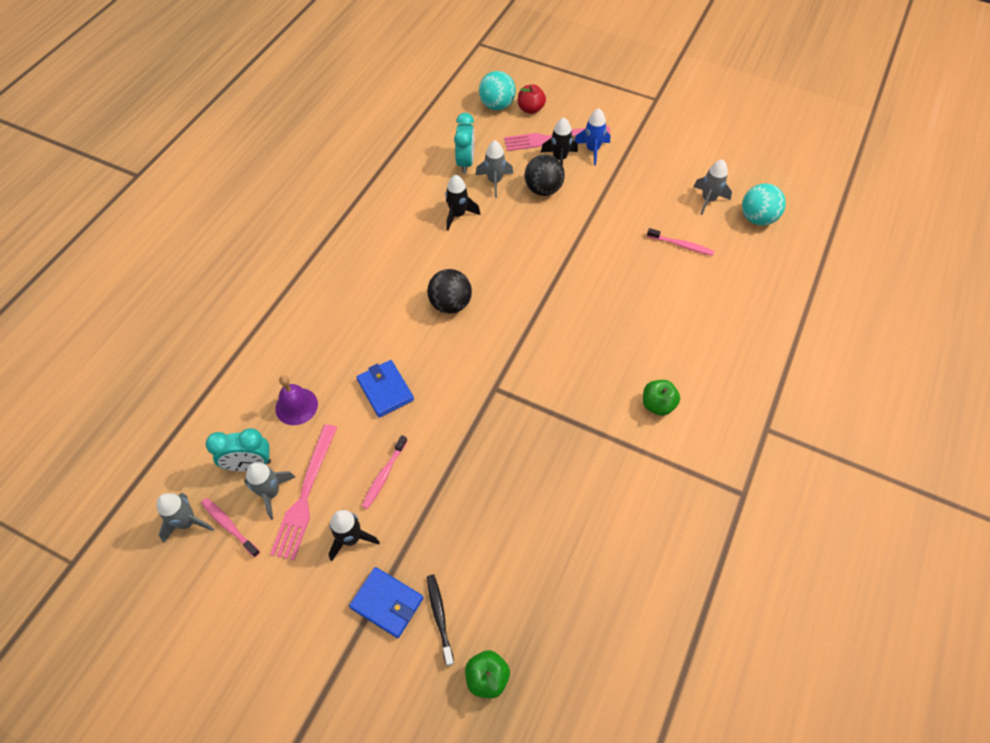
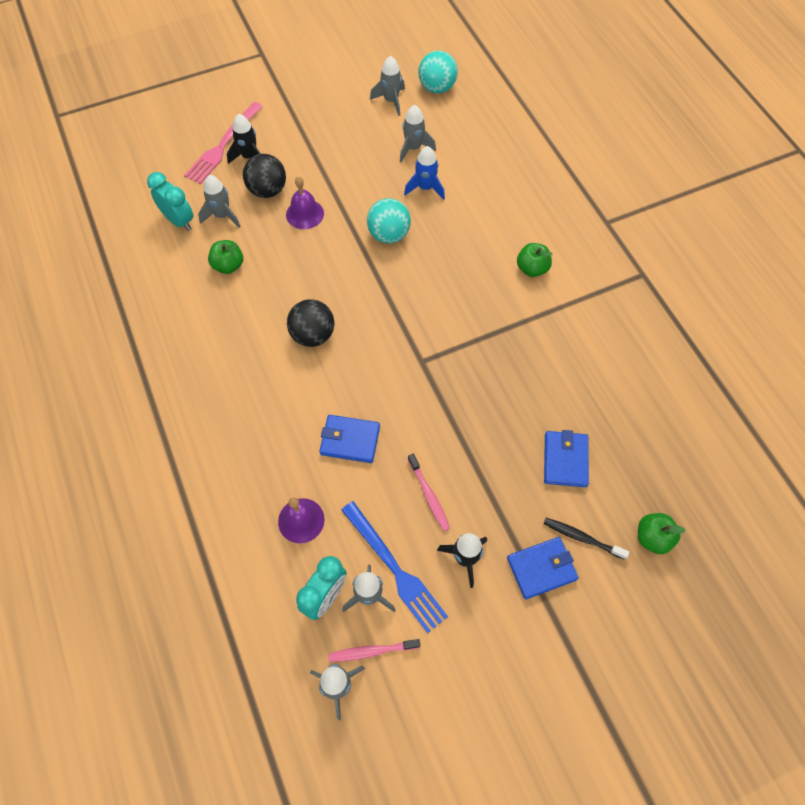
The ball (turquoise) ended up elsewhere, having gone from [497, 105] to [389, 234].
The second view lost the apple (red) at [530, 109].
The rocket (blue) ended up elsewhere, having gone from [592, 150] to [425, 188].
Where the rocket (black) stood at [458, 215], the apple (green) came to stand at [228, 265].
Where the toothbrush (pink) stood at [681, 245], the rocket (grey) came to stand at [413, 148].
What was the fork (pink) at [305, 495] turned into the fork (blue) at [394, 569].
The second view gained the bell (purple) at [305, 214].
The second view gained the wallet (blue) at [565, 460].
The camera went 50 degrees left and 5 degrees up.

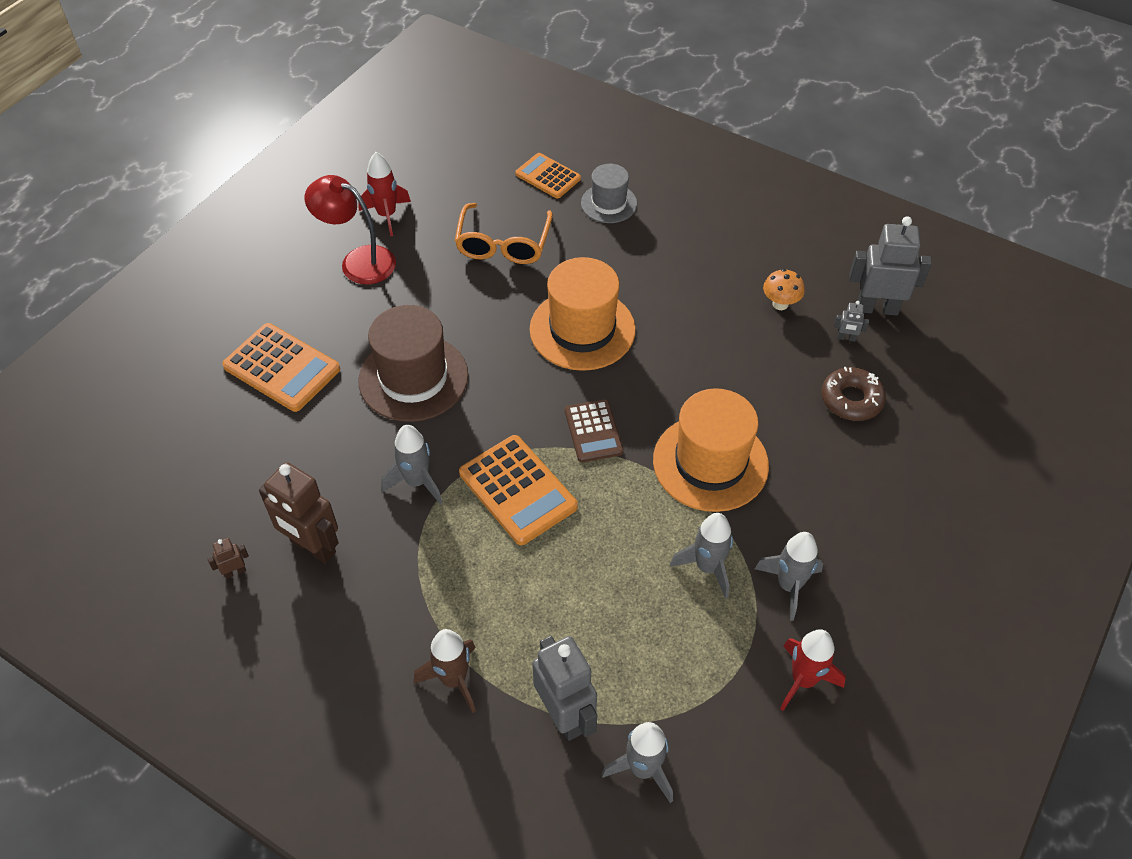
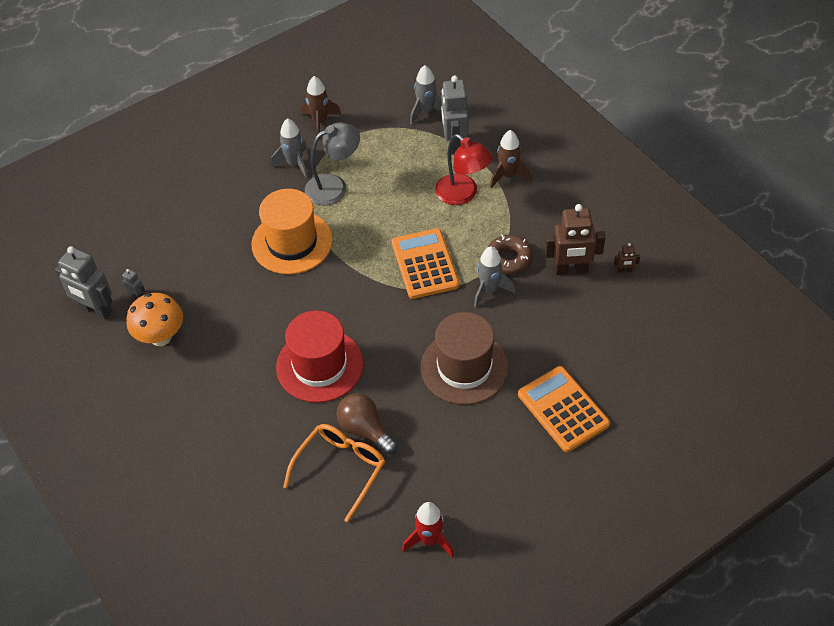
The second view lost the calculator (orange) at [548, 176].
The second view lost the hat (grey) at [609, 203].
The lamp (red) ended up elsewhere, having gone from [358, 261] to [462, 195].
What was the hat (orange) at [582, 329] turned into the hat (red) at [319, 365].
The size of the mushroom (orange) at [780, 304] changed by a factor of 1.66.
The donut (brown) ended up elsewhere, having gone from [851, 399] to [509, 259].
The second view lost the calculator (brown) at [593, 431].
The robot (brown) at [312, 547] ended up facing another way, 120 degrees clockwise from before.
Where the rocket (grey) stood at [707, 567], the lamp (grey) came to stand at [334, 186].
What was the rocket (red) at [803, 680] turned into the rocket (brown) at [320, 122].
The second view gained the light bulb (brown) at [365, 430].
The camera went 155 degrees left and 0 degrees up.

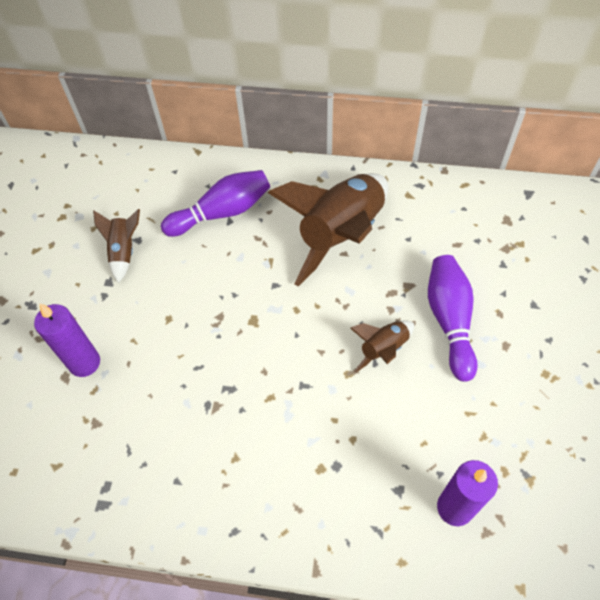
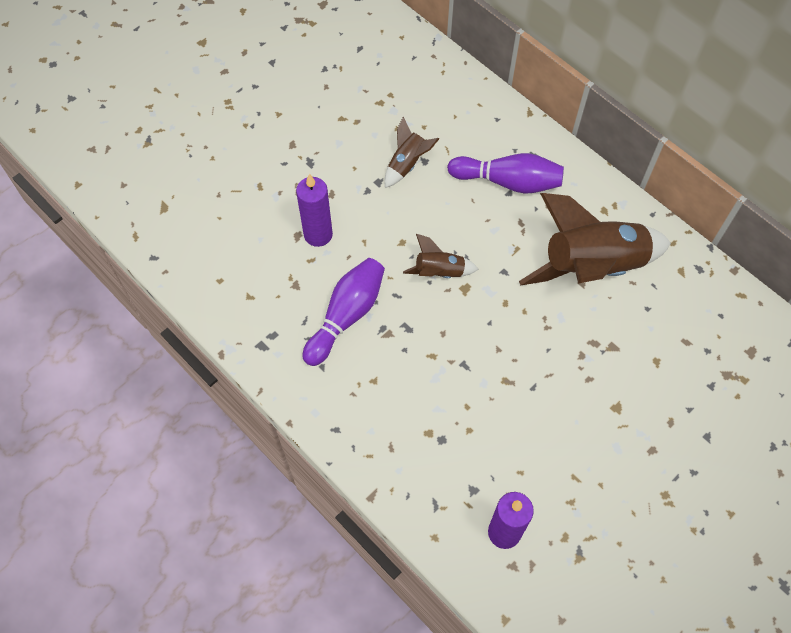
The bowling pin (purple) ended up elsewhere, having gone from [449, 321] to [346, 316].
The rocket (brown) ended up elsewhere, having gone from [383, 349] to [439, 272].
The camera went 35 degrees right and 5 degrees up.

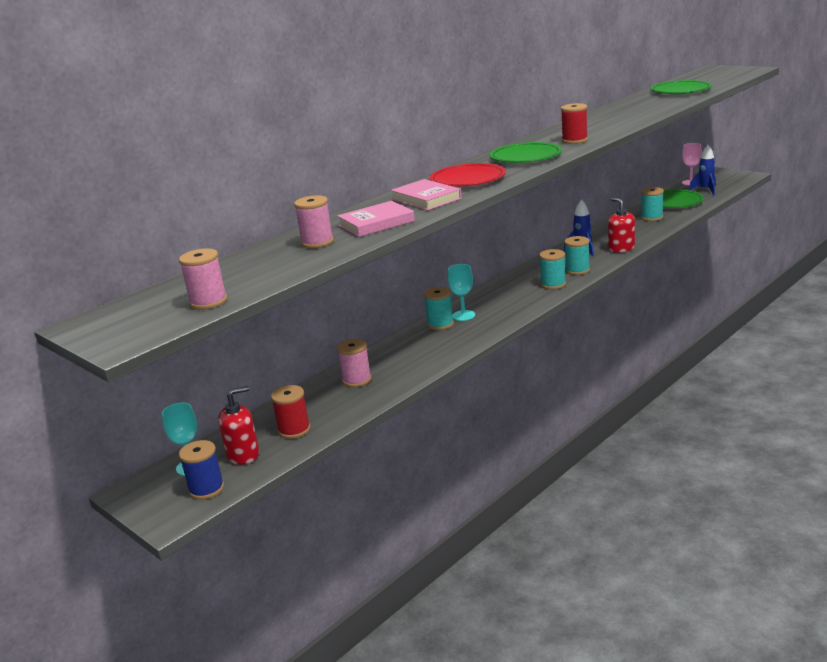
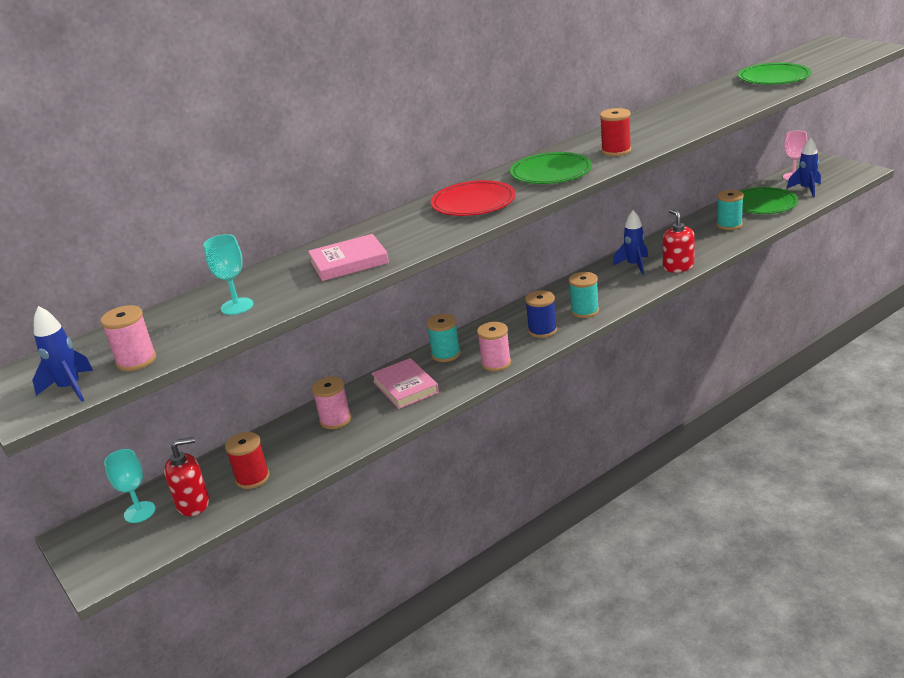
The book (pink) ended up elsewhere, having gone from [426, 199] to [405, 387].
The spool (pink) ended up elsewhere, having gone from [317, 242] to [496, 363].
The second view lost the spool (turquoise) at [577, 270].
The goblet (turquoise) ended up elsewhere, having gone from [463, 315] to [237, 306].
The spool (blue) ended up elsewhere, having gone from [206, 489] to [542, 330].
The second view gained the rocket (blue) at [70, 388].
The camera went 10 degrees right and 5 degrees up.

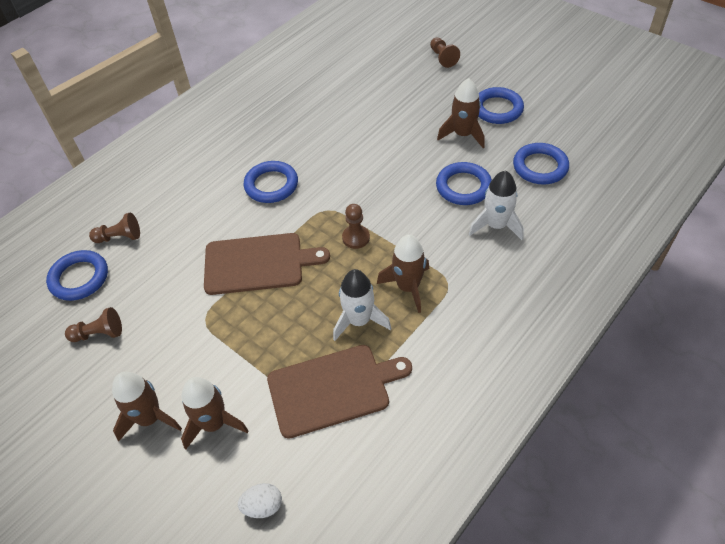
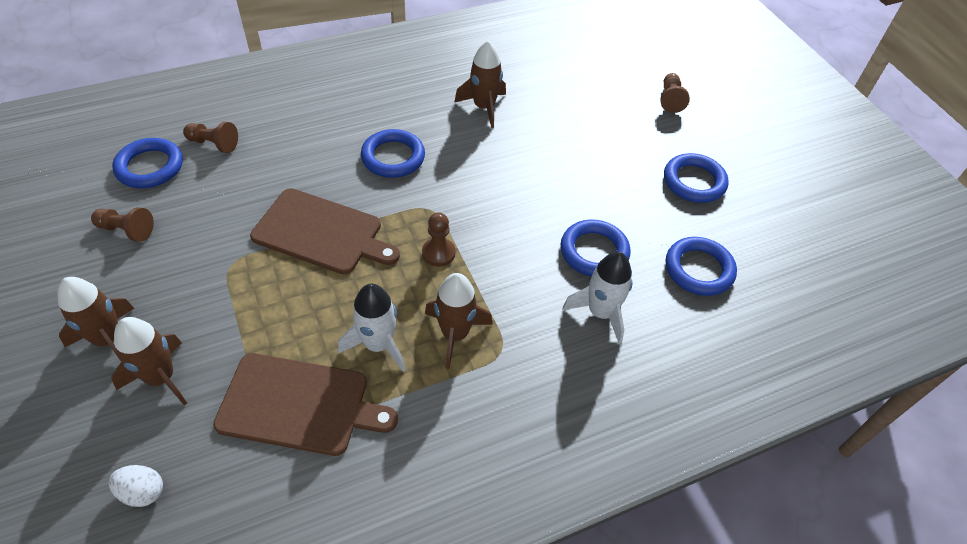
The rocket (brown) ended up elsewhere, having gone from [463, 135] to [484, 107].
The camera went 20 degrees right and 0 degrees up.

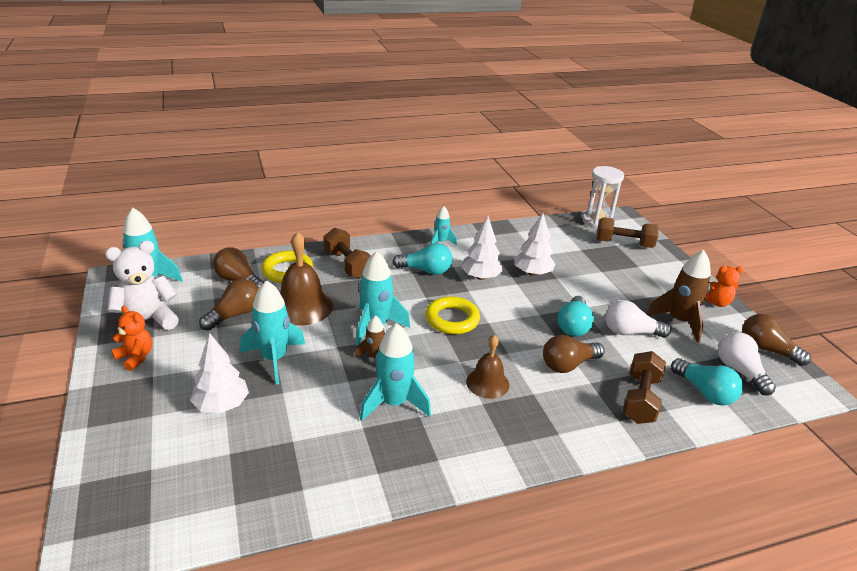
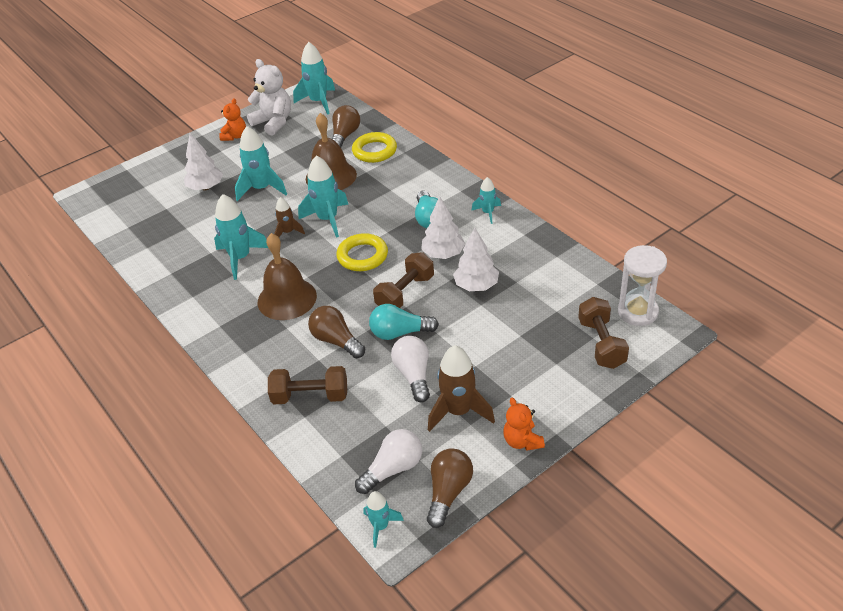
The dumbbell (brown) ended up elsewhere, having gone from [347, 264] to [405, 293].
The second view lost the light bulb (brown) at [234, 315].
The size of the bell (brown) at [487, 383] changed by a factor of 1.57.
The second view lost the light bulb (turquoise) at [704, 392].
The second view gained the rocket (turquoise) at [380, 526].
The camera went 75 degrees right and 10 degrees up.

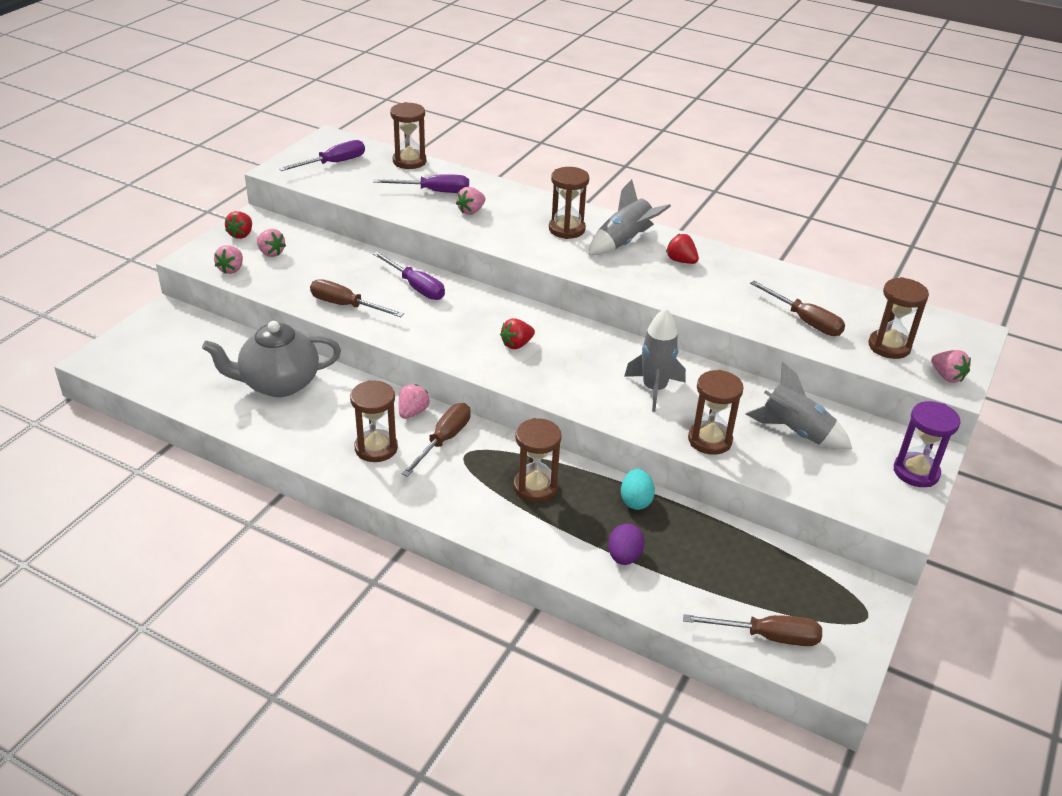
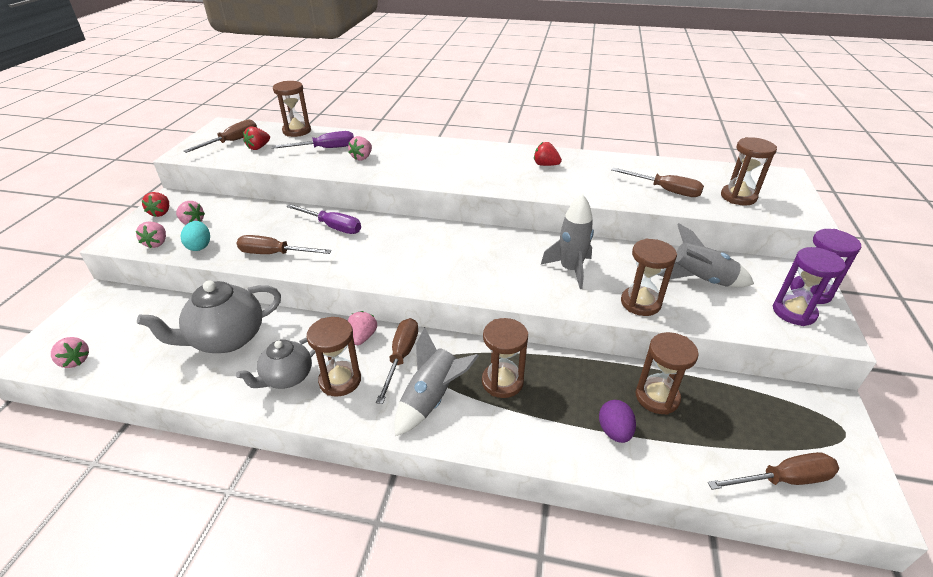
What was the screwdriver (purple) at [333, 163] turned into the screwdriver (brown) at [232, 142].
The hourglass (brown) ended up elsewhere, having gone from [566, 229] to [657, 397].
The rocket (grey) ended up elsewhere, having gone from [624, 242] to [431, 399].
The strawberry (red) ended up elsewhere, having gone from [517, 344] to [258, 147].
The strawberry (pink) ended up elsewhere, having gone from [947, 376] to [75, 361].
The egg (turquoise) ended up elsewhere, having gone from [636, 501] to [199, 246].
The second view gained the hourglass (purple) at [794, 312].
The second view gained the teapot (grey) at [287, 377].
The camera went 15 degrees left and 0 degrees up.

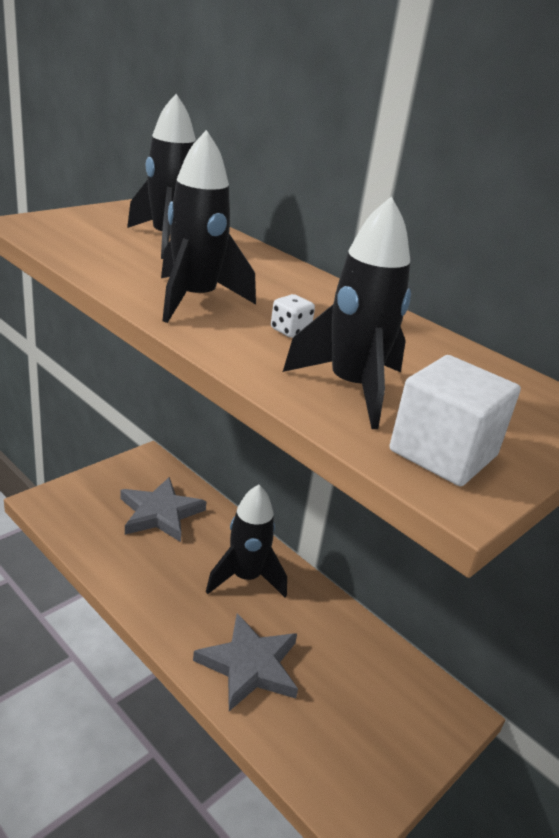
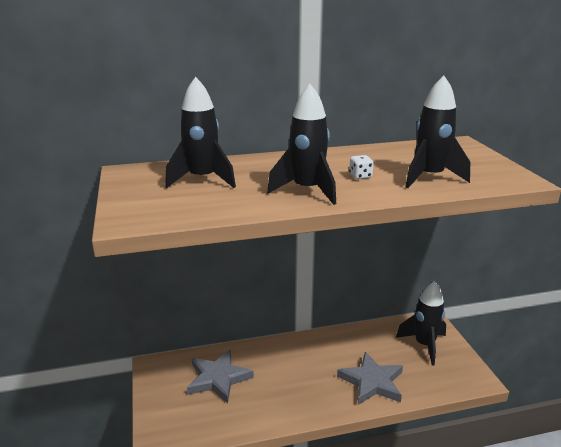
The second view lost the cube (white) at [443, 453].
The rocket (black) ended up elsewhere, having gone from [246, 578] to [424, 345].
The camera went 55 degrees left and 5 degrees down.

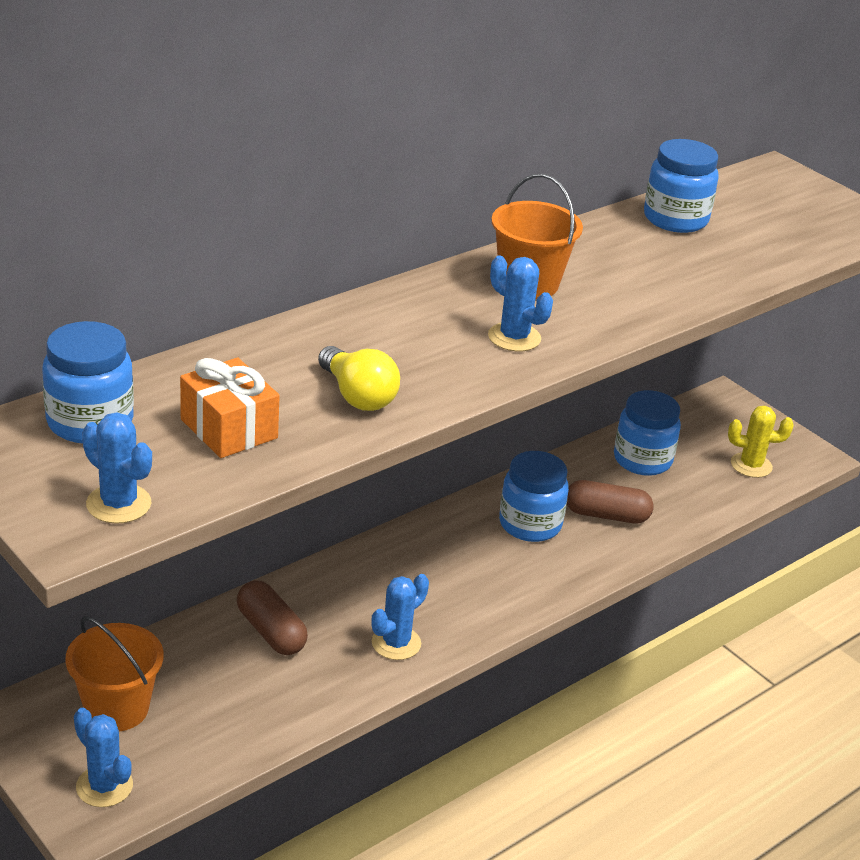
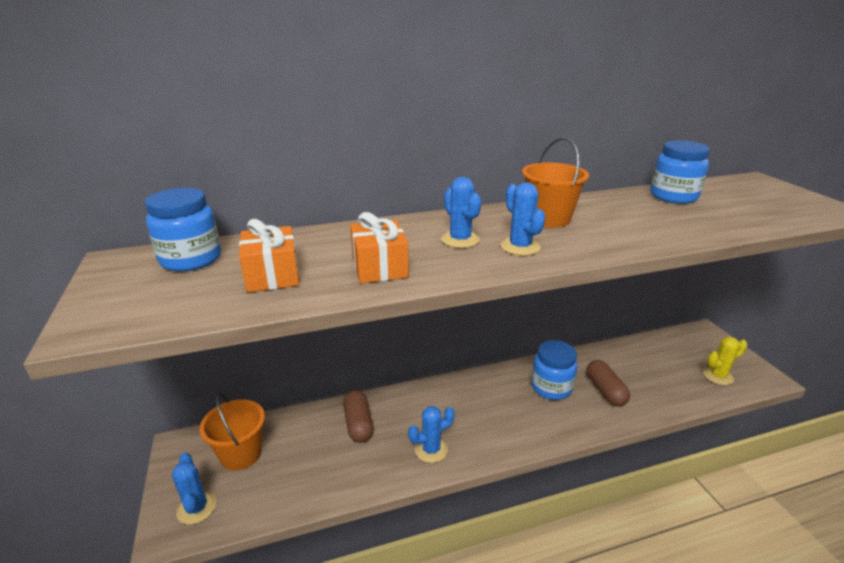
Where the light bulb (yellow) stood at [358, 396], the gift (orange) came to stand at [379, 267].
The second view lost the jar (blue) at [642, 460].
The cactus (yellow) at [751, 465] ended up facing another way, 45 degrees counterclockwise from before.
The cactus (blue) ended up elsewhere, having gone from [118, 504] to [460, 240].
The capsule (brown) at [606, 515] ended up facing another way, 45 degrees clockwise from before.
The camera went 25 degrees right and 5 degrees down.

